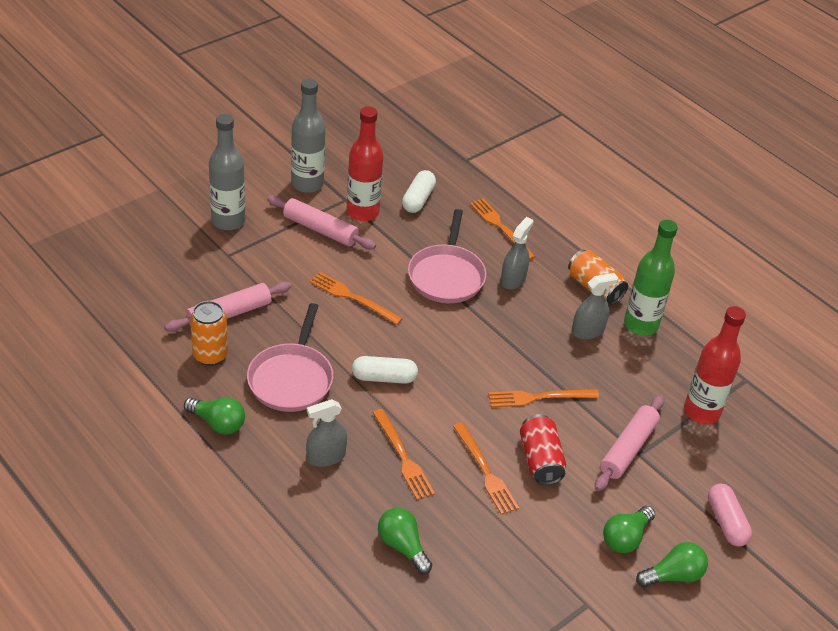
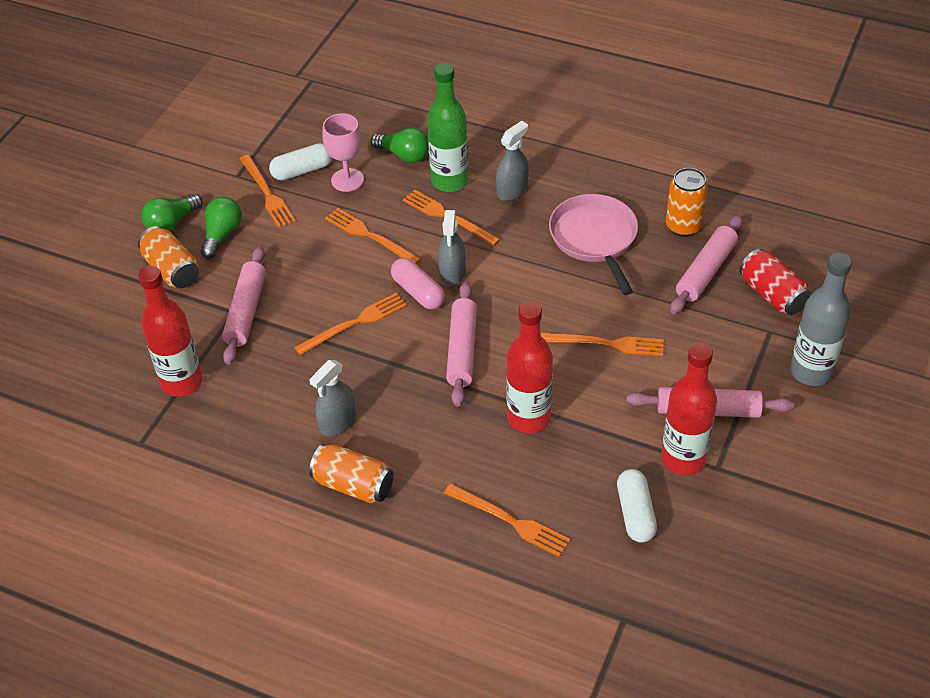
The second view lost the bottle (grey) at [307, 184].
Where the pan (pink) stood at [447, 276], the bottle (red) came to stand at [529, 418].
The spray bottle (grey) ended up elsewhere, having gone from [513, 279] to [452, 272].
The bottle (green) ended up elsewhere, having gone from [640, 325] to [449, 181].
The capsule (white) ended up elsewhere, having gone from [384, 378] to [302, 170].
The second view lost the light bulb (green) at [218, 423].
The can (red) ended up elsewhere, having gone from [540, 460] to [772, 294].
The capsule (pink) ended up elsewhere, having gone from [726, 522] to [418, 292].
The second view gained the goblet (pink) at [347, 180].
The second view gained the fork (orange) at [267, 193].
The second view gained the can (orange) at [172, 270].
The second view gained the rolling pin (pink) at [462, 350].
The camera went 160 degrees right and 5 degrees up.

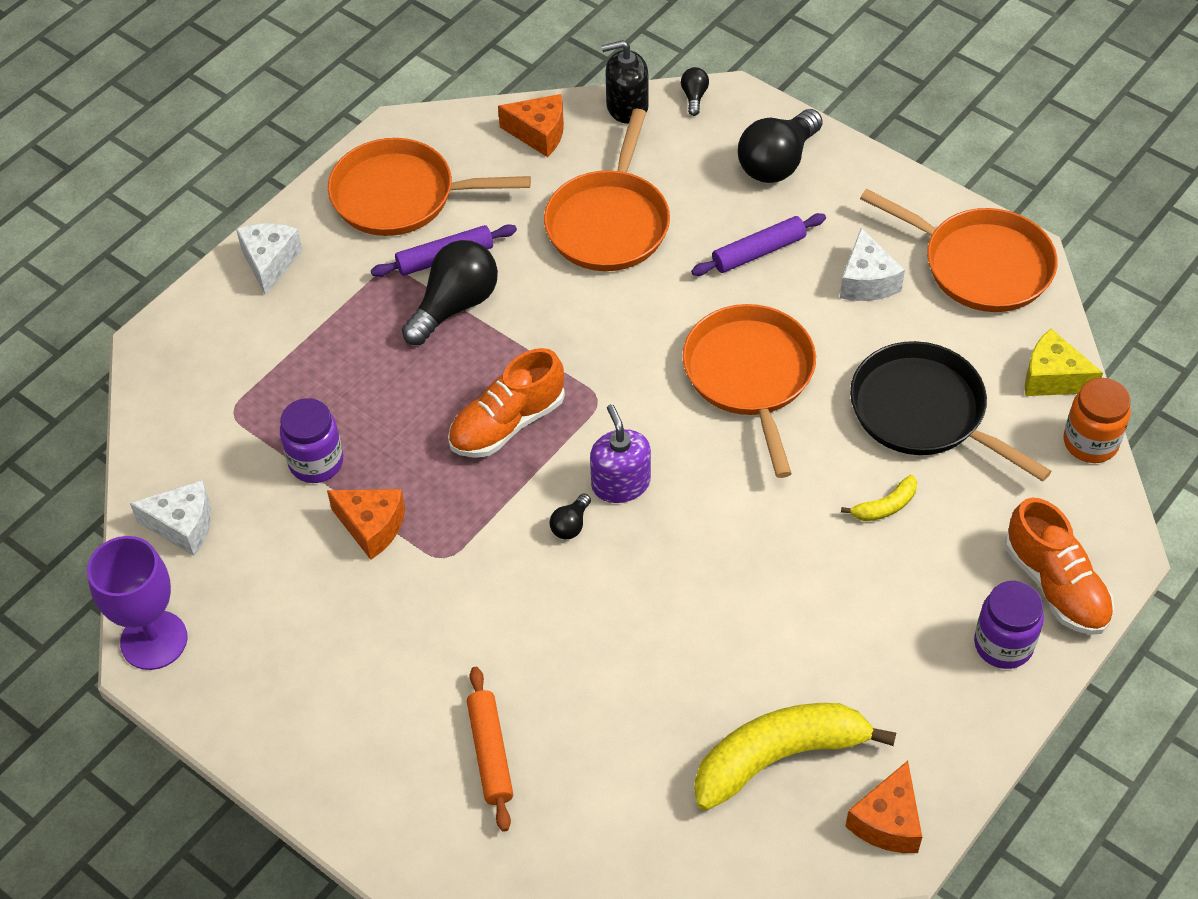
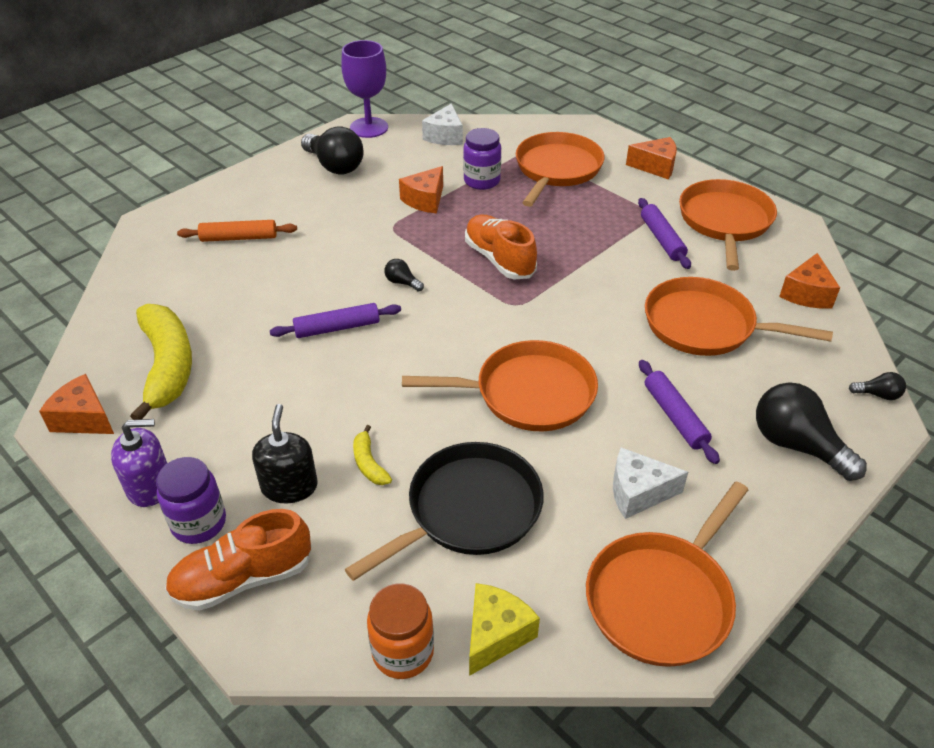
The soap dispenser (black) ended up elsewhere, having gone from [627, 106] to [289, 486].
What was the cheese (white) at [270, 262] turned into the cheese (orange) at [655, 167].
The light bulb (black) ended up elsewhere, having gone from [455, 305] to [335, 166].
The soap dispenser (purple) ended up elsewhere, having gone from [621, 483] to [150, 486].
The second view gained the pan (orange) at [557, 169].
The second view gained the rolling pin (purple) at [337, 328].
The camera went 95 degrees right and 10 degrees down.

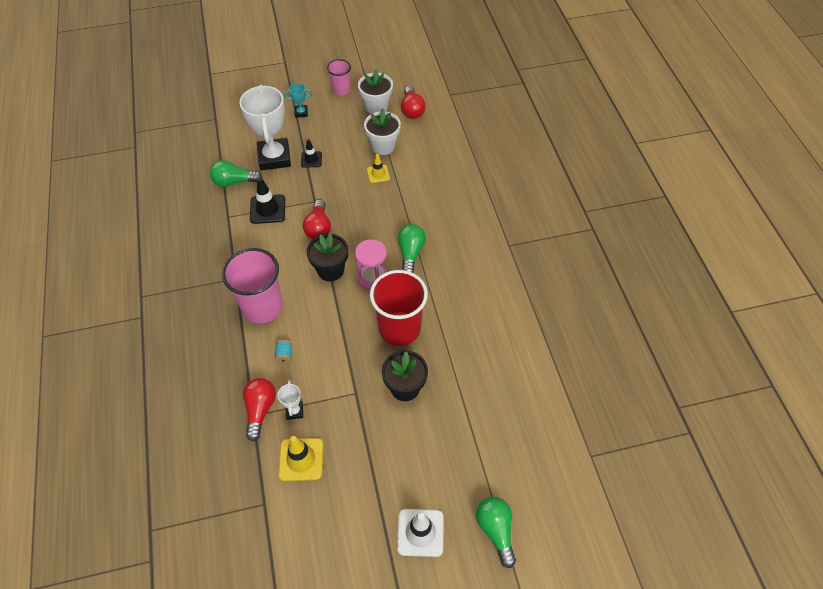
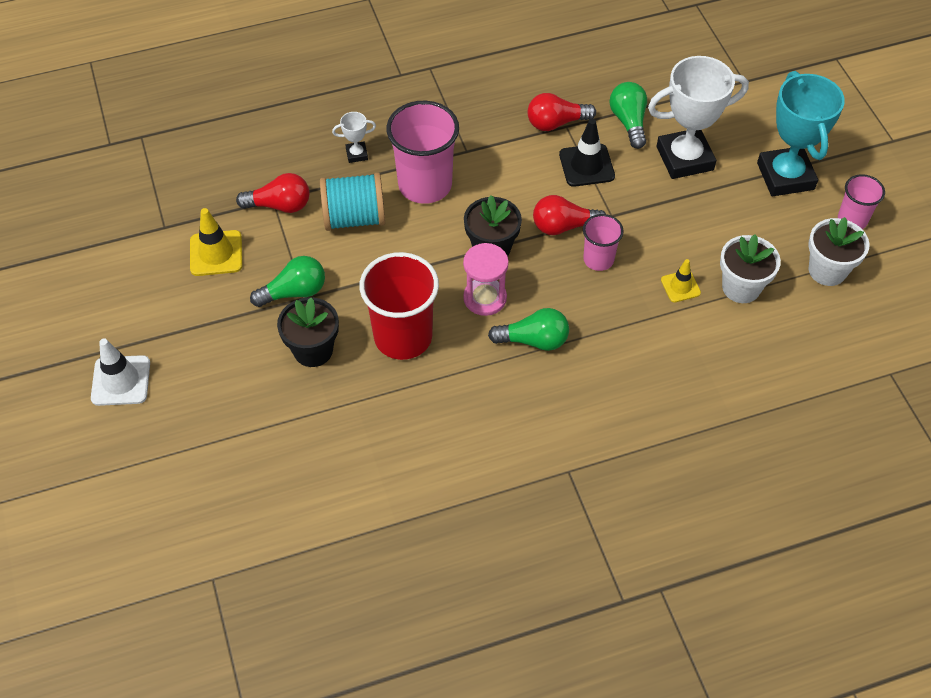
The size of the trophy (turquoise) at [301, 112] changed by a factor of 2.31.
The light bulb (red) ended up elsewhere, having gone from [412, 110] to [556, 123].
The second view lost the traffic cone (black) at [311, 159].
The size of the spool (turquoise) at [284, 355] changed by a factor of 2.43.
The trophy (white) ended up elsewhere, having gone from [294, 411] to [356, 154].
The light bulb (green) ended up elsewhere, having gone from [496, 530] to [294, 292].
The second view gained the cup (pink) at [598, 259].
The camera went 85 degrees right and 0 degrees up.

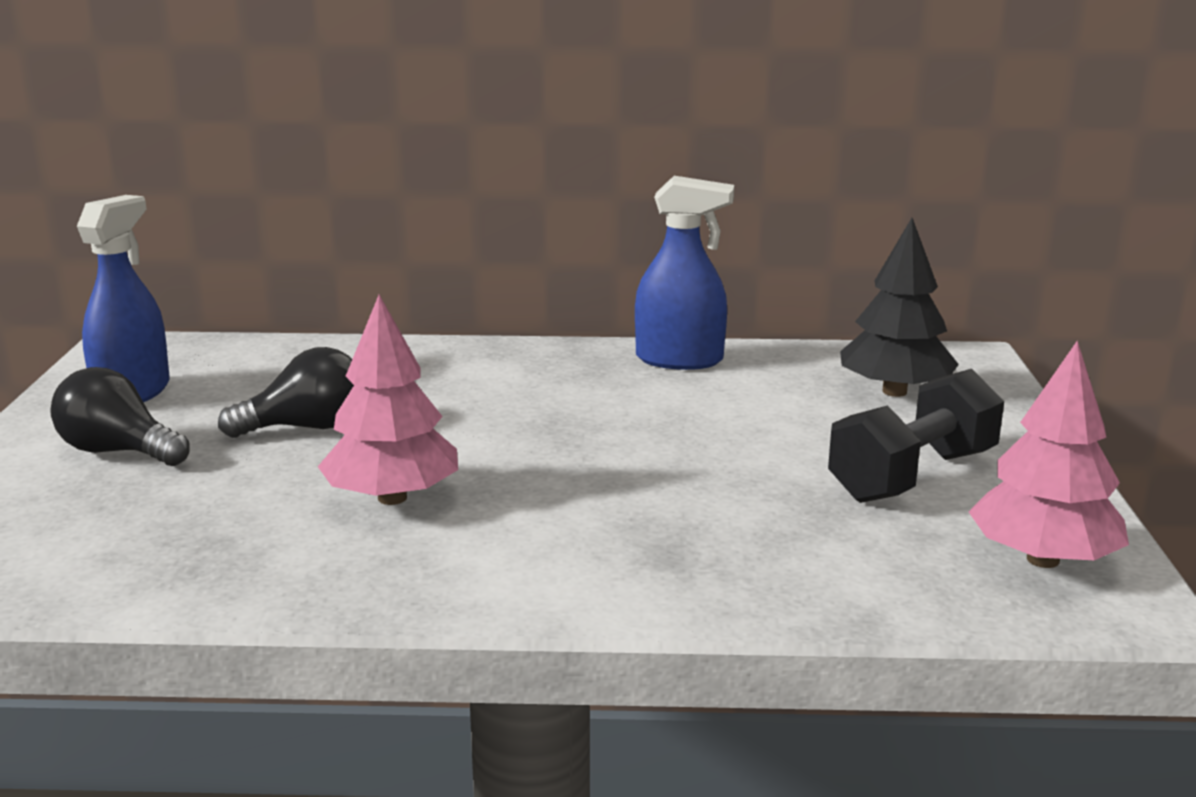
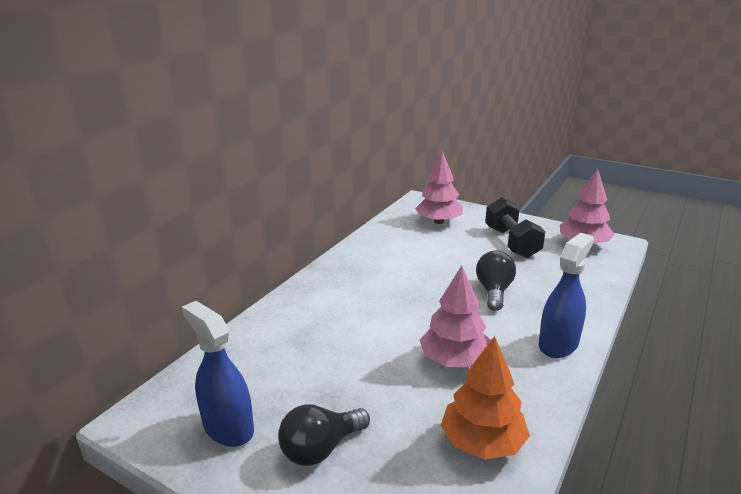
The spray bottle (blue) ended up elsewhere, having gone from [679, 360] to [558, 344].
What was the tree (black) at [894, 392] turned into the tree (pink) at [439, 221].
The light bulb (black) ended up elsewhere, having gone from [306, 427] to [494, 291].
The second view gained the tree (orange) at [482, 442].
The camera went 60 degrees left and 5 degrees up.

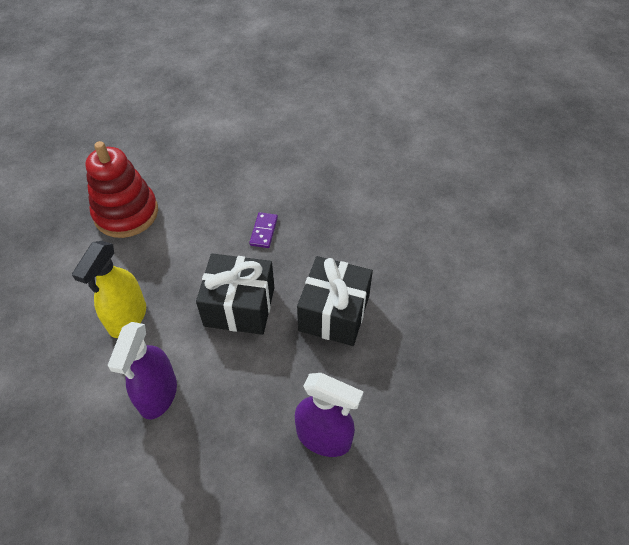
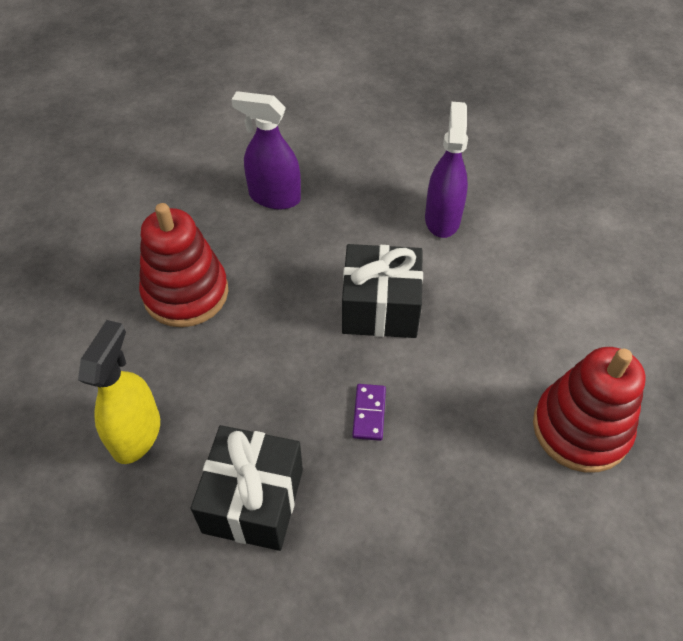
The spray bottle (yellow) ended up elsewhere, having gone from [127, 318] to [136, 434].
The gift (black) ended up elsewhere, having gone from [334, 313] to [253, 500].
The second view gained the stacking toy (red) at [186, 293].
The camera went 175 degrees right and 0 degrees up.

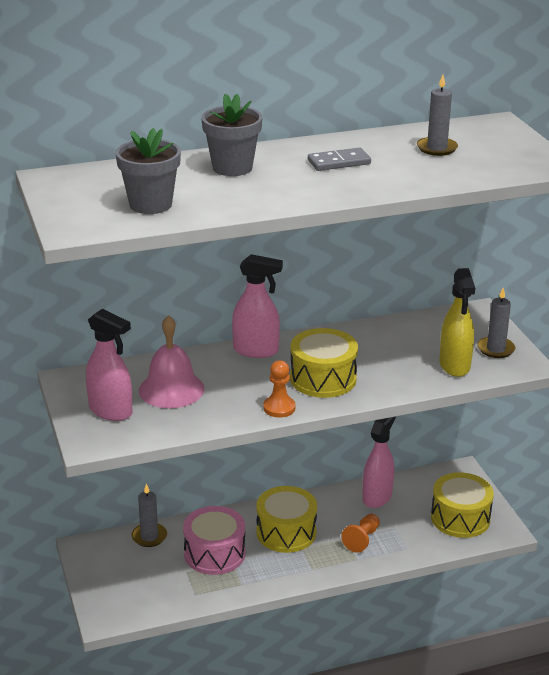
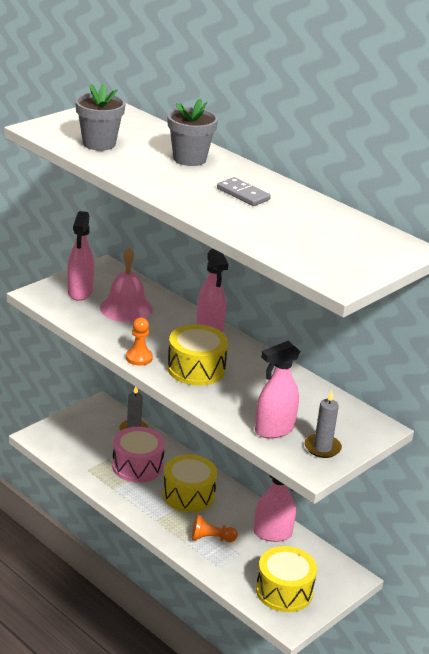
The second view lost the candle (grey) at [437, 148].
What was the spray bottle (yellow) at [454, 365] turned into the spray bottle (pink) at [274, 430].
The camera went 60 degrees right and 0 degrees up.

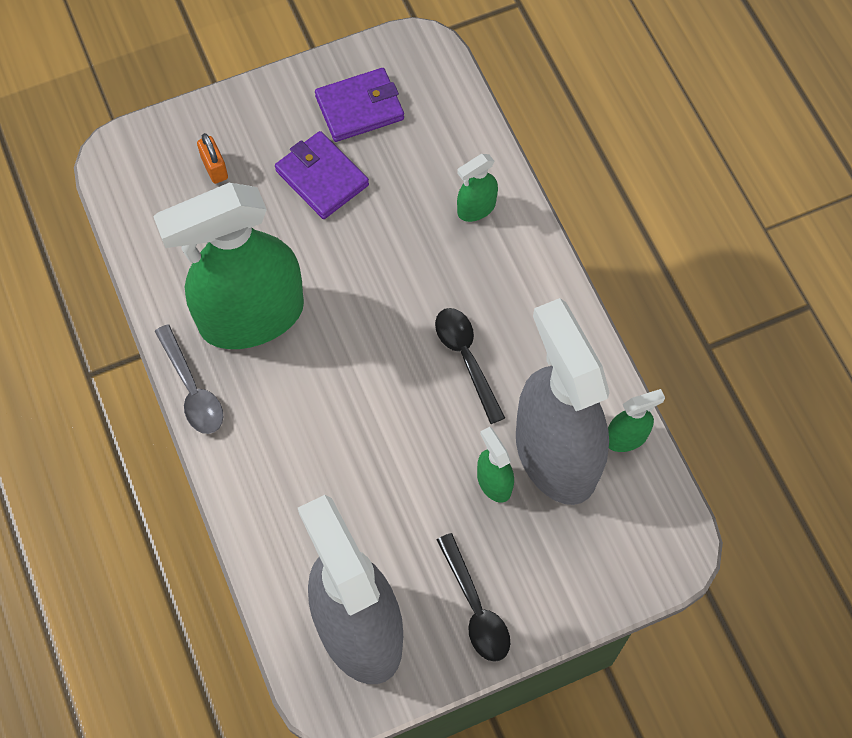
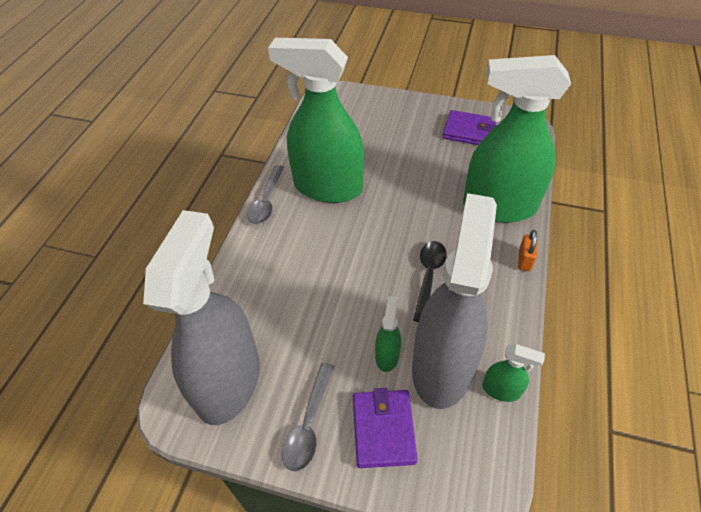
The wallet (purple) ended up elsewhere, having gone from [322, 178] to [383, 429].
The padlock (orange) ended up elsewhere, having gone from [214, 168] to [524, 260].
The size of the spray bottle (green) at [476, 208] changed by a factor of 2.47.
What was the spoon (black) at [475, 607] turned into the spoon (grey) at [308, 424].
The camera went 40 degrees right and 15 degrees down.

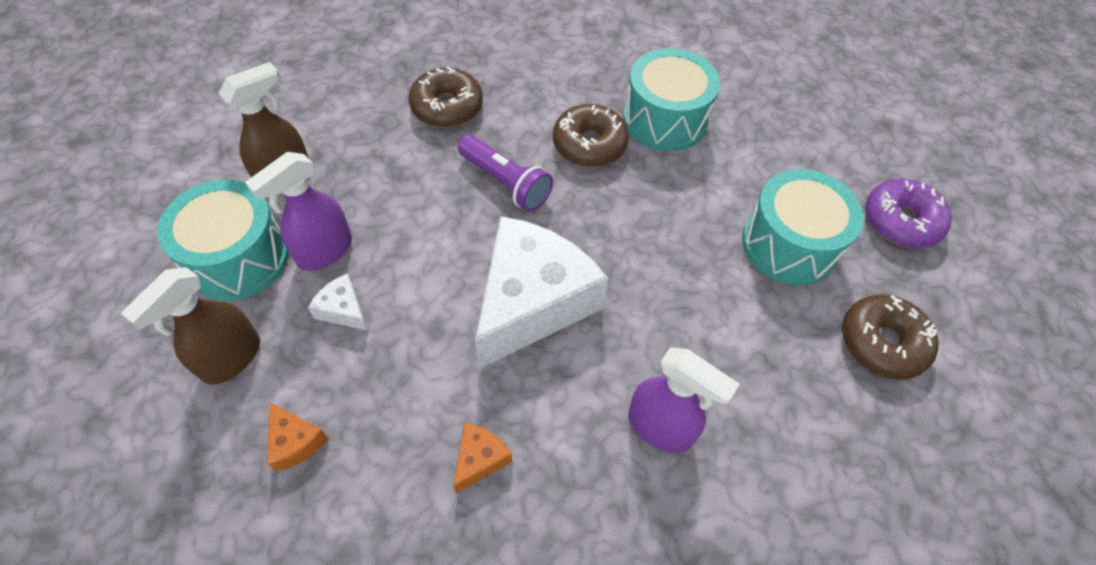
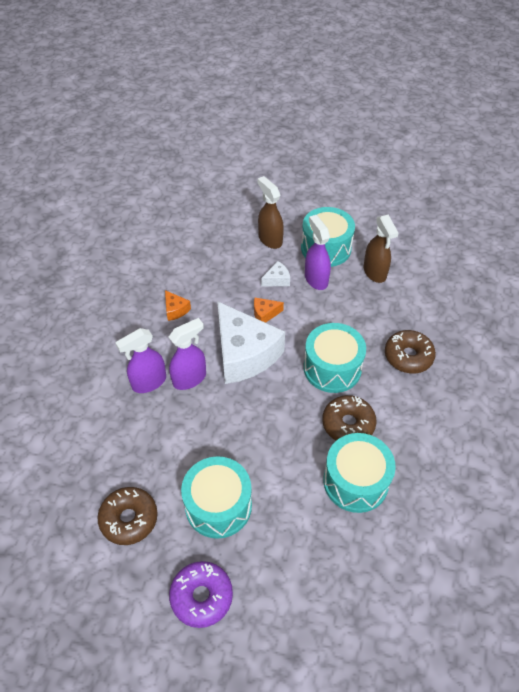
Where the flashlight (purple) stood at [506, 183], the drum (turquoise) came to stand at [332, 368].
The cheese (orange) ended up elsewhere, having gone from [295, 442] to [265, 314].
The second view gained the spray bottle (purple) at [190, 378].
The camera went 115 degrees right and 5 degrees down.

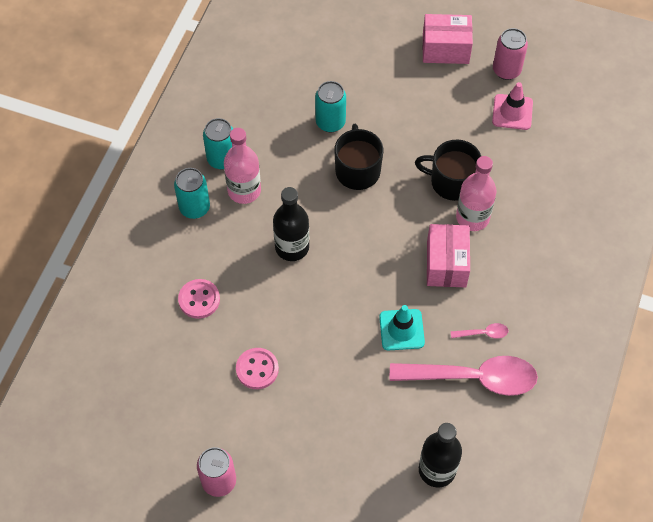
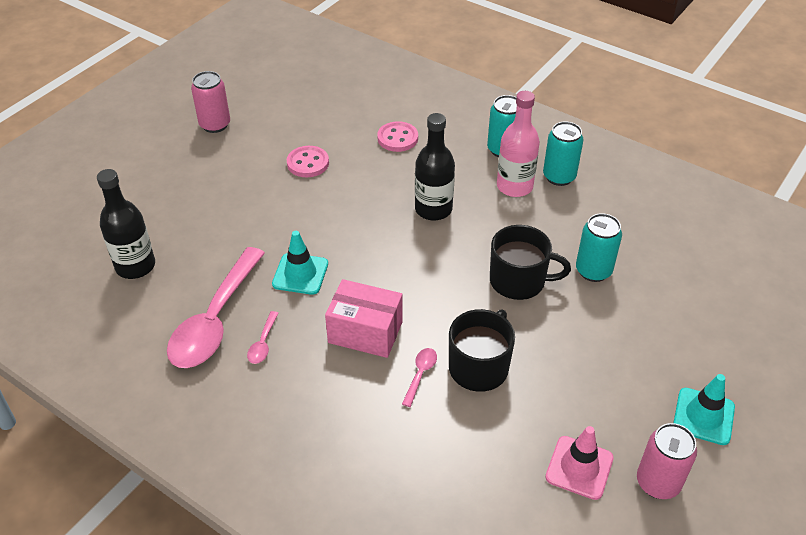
Where the box (pink) stood at [445, 49], the traffic cone (turquoise) came to stand at [703, 416].
Where the bottle (pink) stood at [472, 217], the spoon (pink) came to stand at [420, 374].
The camera went 105 degrees right and 15 degrees down.

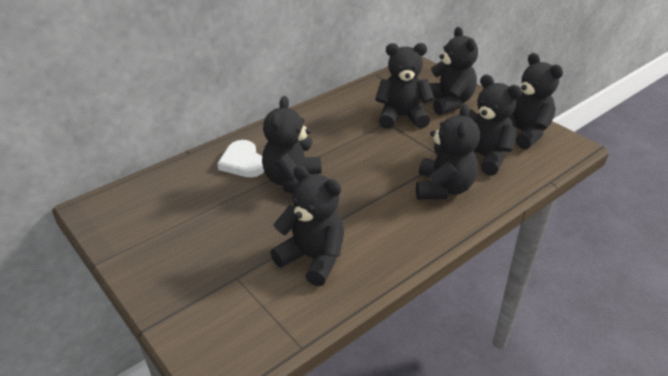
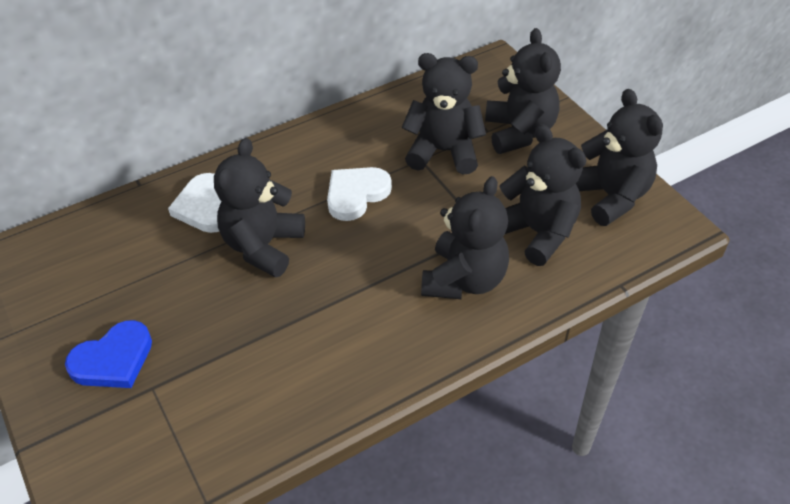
The second view lost the teddy bear (black) at [313, 258].
The second view gained the heart (white) at [356, 194].
The second view gained the heart (blue) at [113, 360].
The camera went 10 degrees right and 10 degrees up.

